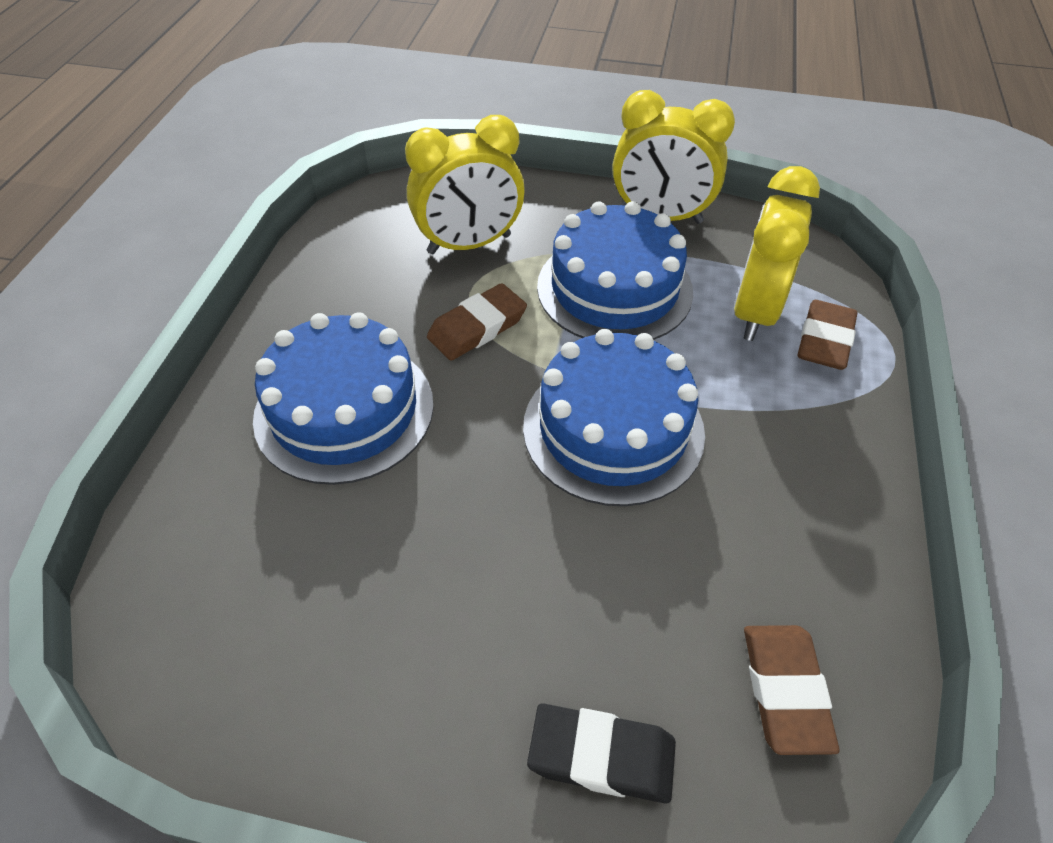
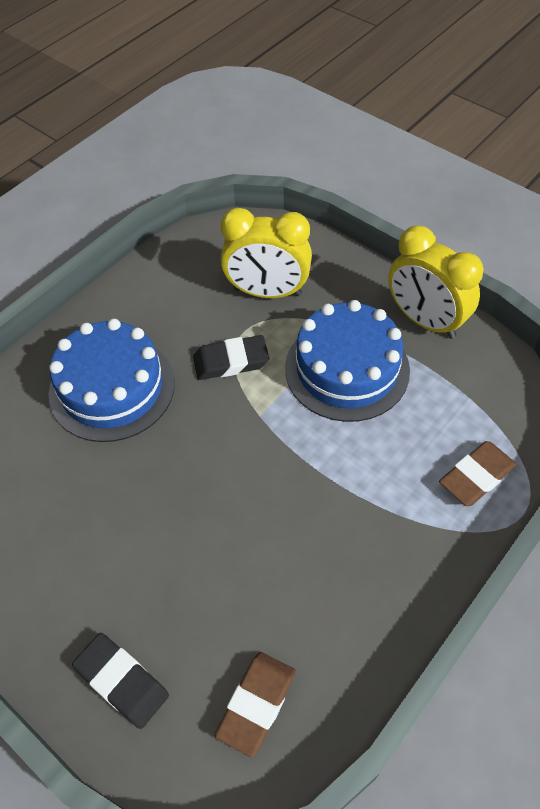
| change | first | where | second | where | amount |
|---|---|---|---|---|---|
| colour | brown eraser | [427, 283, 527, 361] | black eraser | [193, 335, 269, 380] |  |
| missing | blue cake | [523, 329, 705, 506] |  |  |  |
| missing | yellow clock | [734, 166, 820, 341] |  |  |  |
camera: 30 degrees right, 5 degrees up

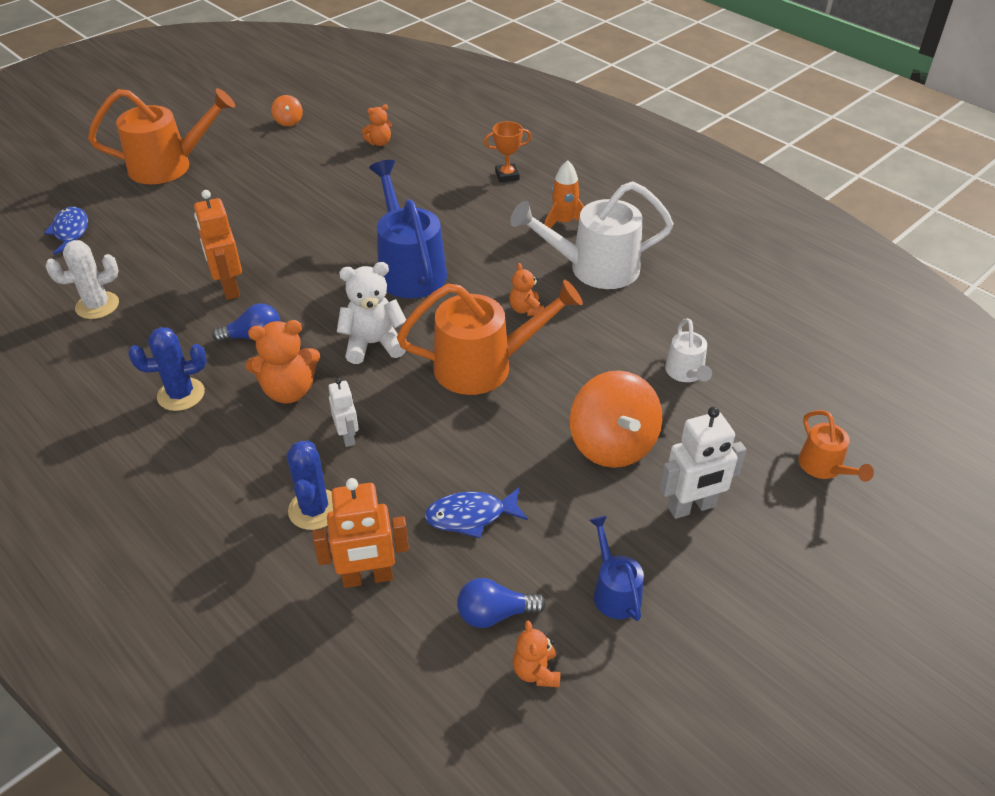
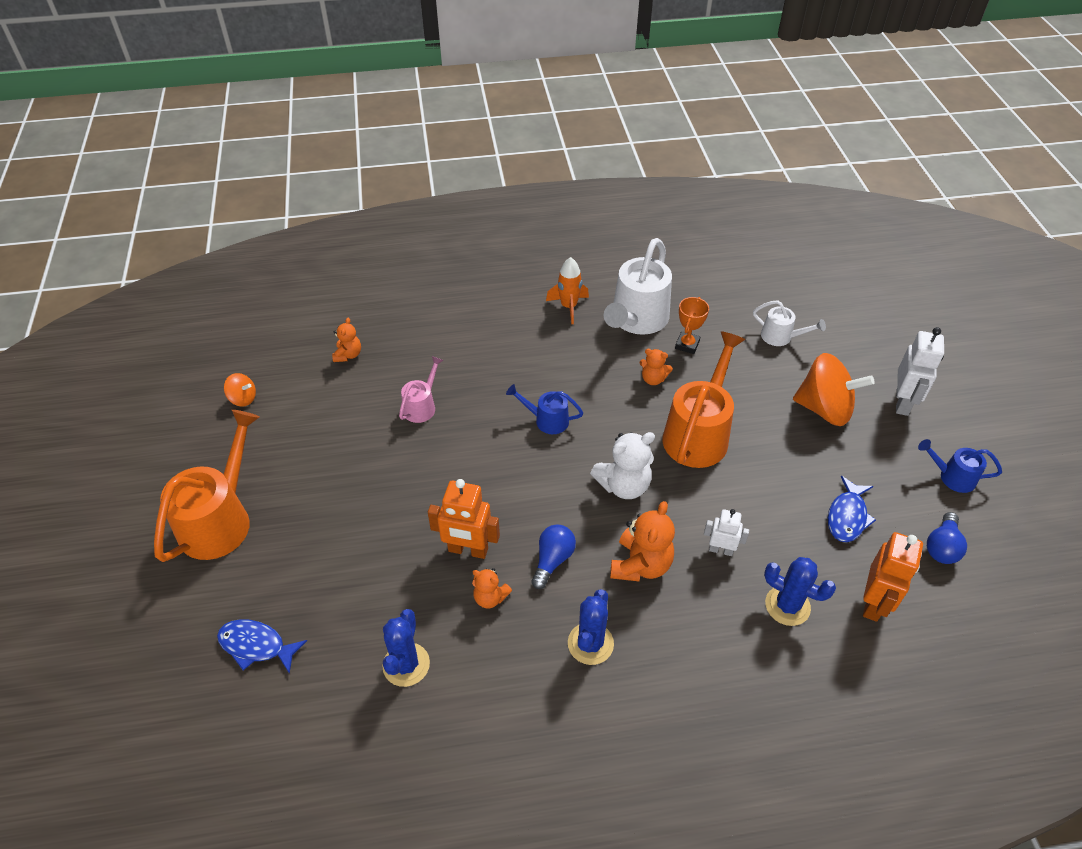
| change | first | where | second | where | amount |
|---|---|---|---|---|---|
| colour | white cactus | [46, 240, 119, 319] | blue cactus | [382, 609, 430, 687] |  |
| spun | white teddy bear | [337, 262, 406, 364] |  | [590, 432, 655, 499] | 135 degrees counterclockwise |
| size | blue watering can | [369, 160, 447, 298] |  | [506, 384, 583, 434] | x0.51 |
| relocated | orange trophy | [484, 121, 531, 182] |  | [675, 297, 709, 354] |  |
| relocated | orange teddy bear | [513, 620, 561, 687] |  | [472, 568, 512, 608] |  |
| missing | orange watering can | [799, 410, 874, 482] |  |  |  |
| appeared |  |  | pink watering can | [399, 356, 444, 423] |  |
camera: 55 degrees left, 5 degrees up

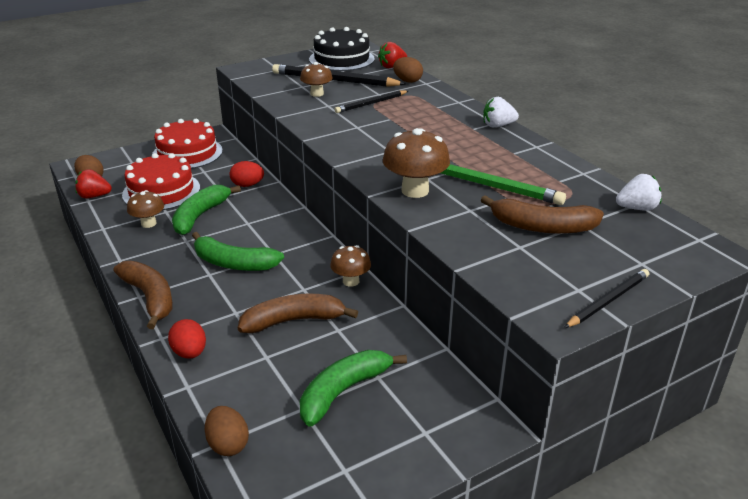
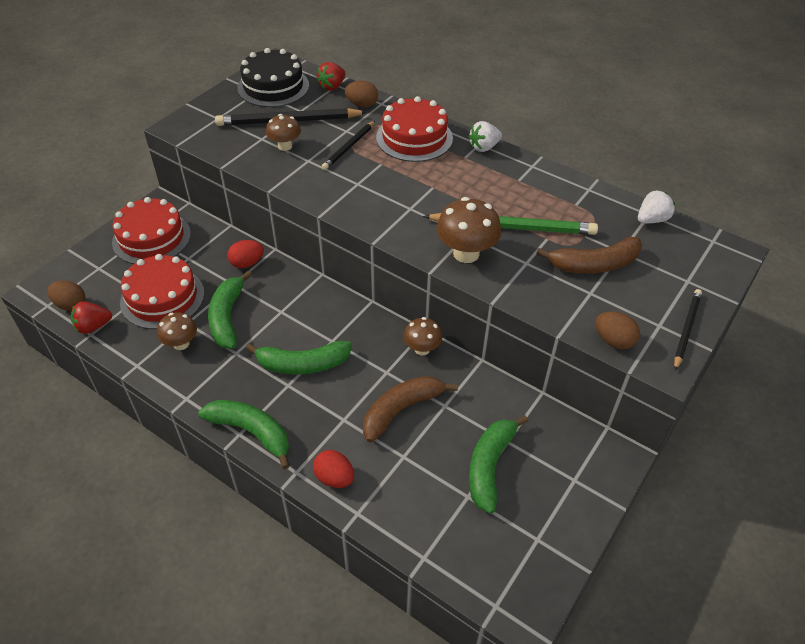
| change | first | where | second | where | amount |
|---|---|---|---|---|---|
| colour | brown banana | [113, 261, 173, 329] | green banana | [198, 400, 290, 469] |  |
| relocated | brown egg | [205, 406, 249, 456] |  | [595, 312, 640, 349] |  |
| appeared |  |  | red cake | [376, 96, 453, 162] |  |
camera: 25 degrees left, 15 degrees up

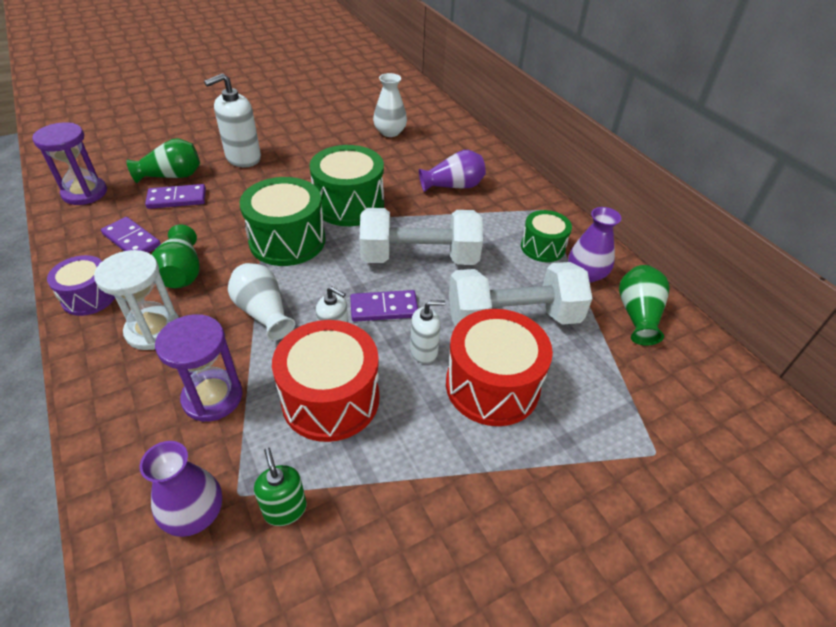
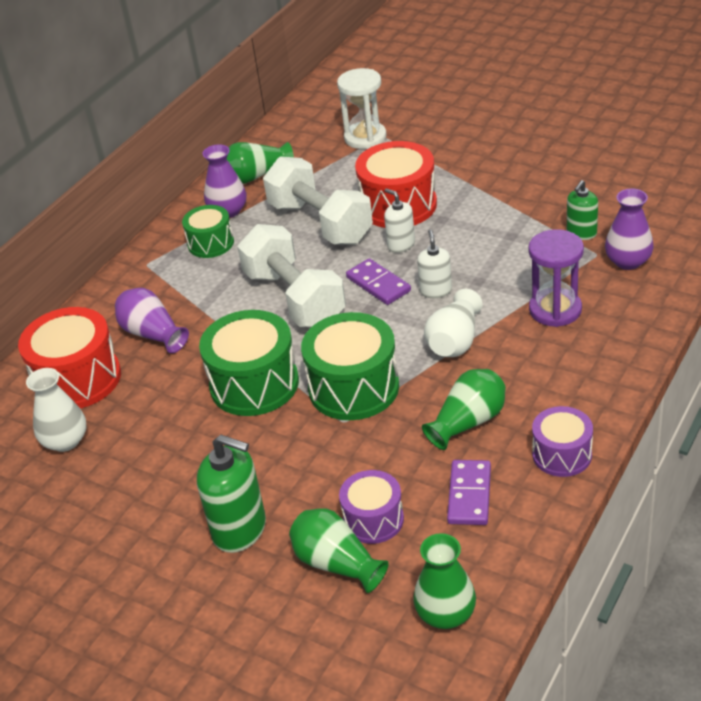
| change | first | where | second | where | amount |
|---|---|---|---|---|---|
| exchanged | purple hourglass | [32, 122, 107, 205] | green vase | [413, 533, 476, 629] |  |
| relocated | white hourglass | [94, 250, 179, 350] |  | [337, 68, 386, 149] |  |
| exchanged | purple domino | [145, 184, 206, 209] | purple drum | [339, 470, 404, 544] |  |
| colour | white soap dispenser | [204, 73, 261, 167] | green soap dispenser | [197, 435, 266, 553] |  |
| relocated | red drum | [272, 320, 379, 442] |  | [18, 307, 121, 409] |  |
camera: 115 degrees left, 5 degrees down

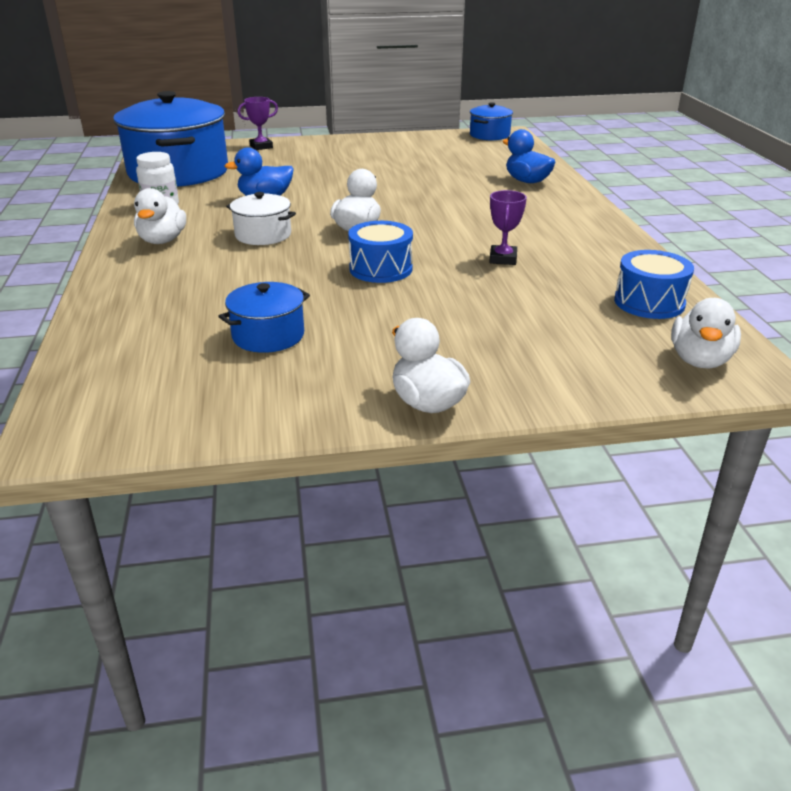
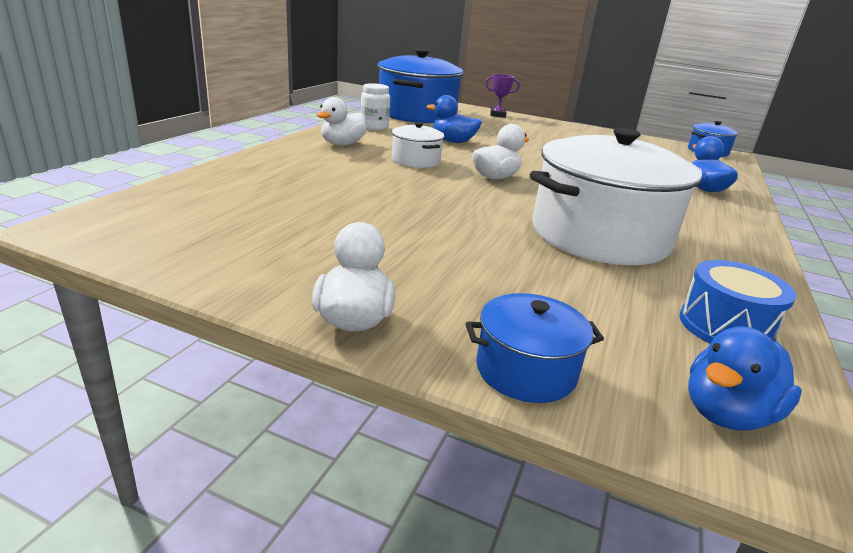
| change | first | where | second | where | amount |
|---|---|---|---|---|---|
| relocated | blue pot | [218, 282, 310, 353] |  | [466, 293, 604, 403] |  |
| missing | blue drum | [348, 221, 413, 283] |  |  |  |
| exchanged | purple trophy | [489, 190, 527, 265] | white pot | [530, 128, 702, 265] |  |
| colour | white duck | [671, 298, 741, 368] | blue duck | [688, 326, 802, 431] |  |
camera: 30 degrees right, 5 degrees down

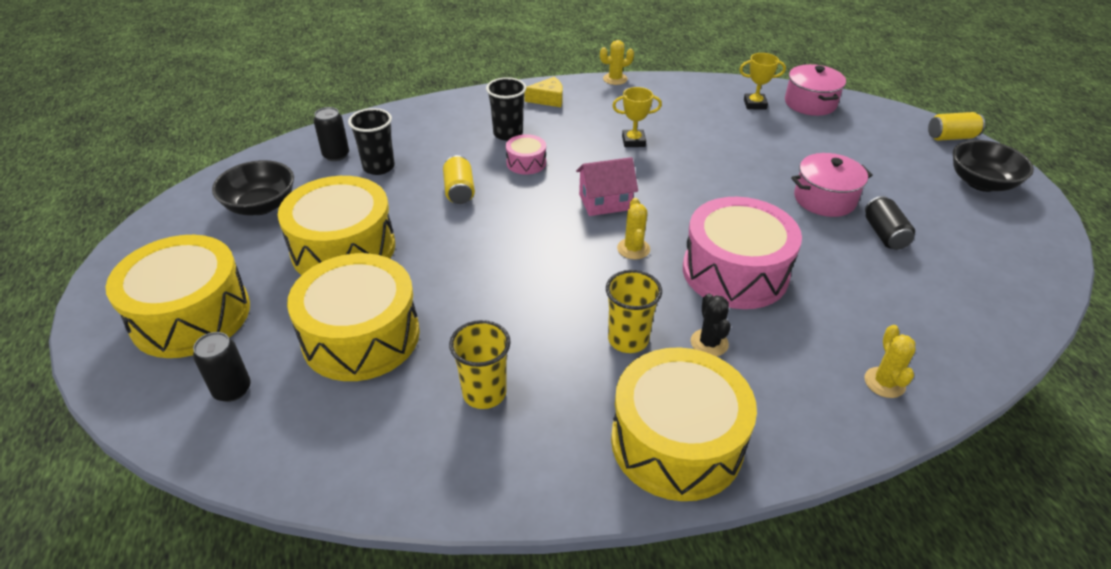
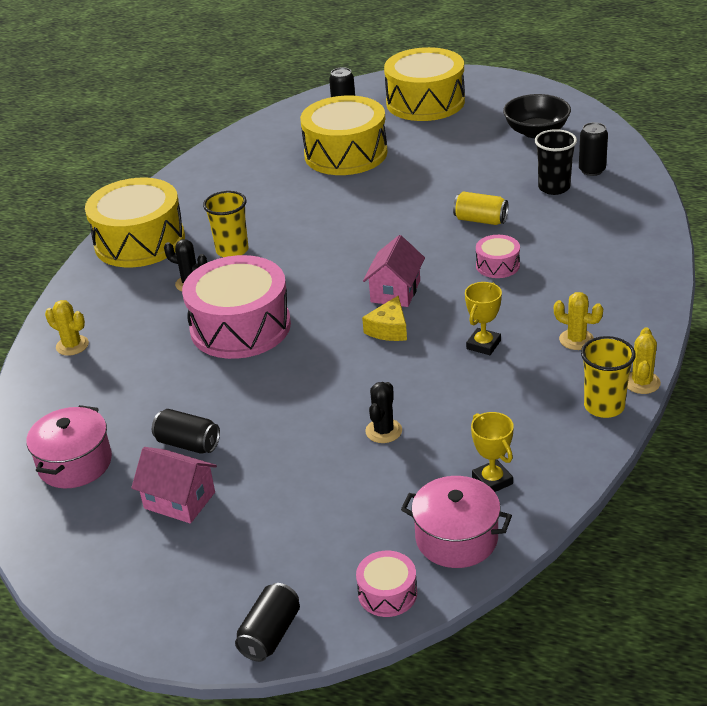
| change | first | where | second | where | amount |
|---|---|---|---|---|---|
| missing | yellow drum | [278, 176, 395, 275] |  |  |  |
| relocated | yellow cup | [449, 320, 511, 409] |  | [581, 336, 636, 418] |  |
| missing | black cup | [486, 77, 526, 141] |  |  |  |
| relocated | yellow cheese | [524, 77, 563, 107] |  | [362, 296, 407, 341] |  |
| relocated | yellow cactus | [617, 198, 650, 260] |  | [554, 292, 603, 350] |  |
| spun | yellow trophy | [739, 53, 786, 110] |  | [471, 412, 514, 492] | 60 degrees counterclockwise |
| relocated | pink pot | [791, 153, 873, 217] |  | [26, 405, 112, 489] |  |
| colour | yellow can | [928, 112, 985, 141] | black can | [235, 583, 300, 662] |  |
| missing | black bowl | [953, 140, 1034, 192] |  |  |  |
| appeared |  |  | pink house | [131, 447, 217, 524] |  |
| appeared |  |  | pink drum | [356, 551, 417, 617] |  |
| appeared |  |  | black cactus | [365, 382, 402, 443] |  |
camera: 125 degrees right, 5 degrees down

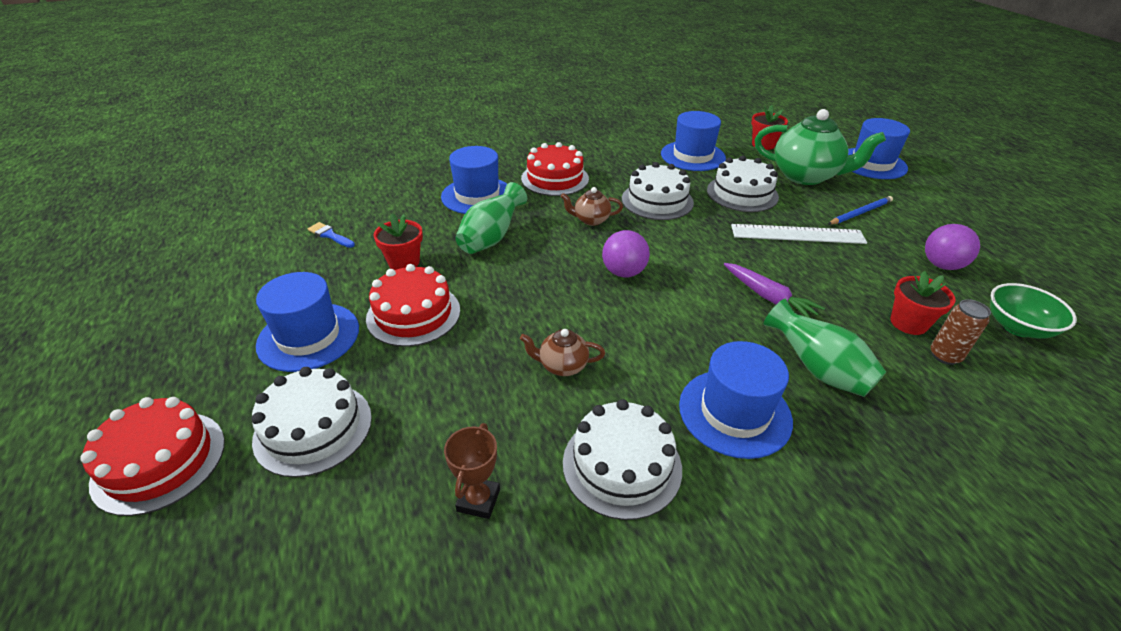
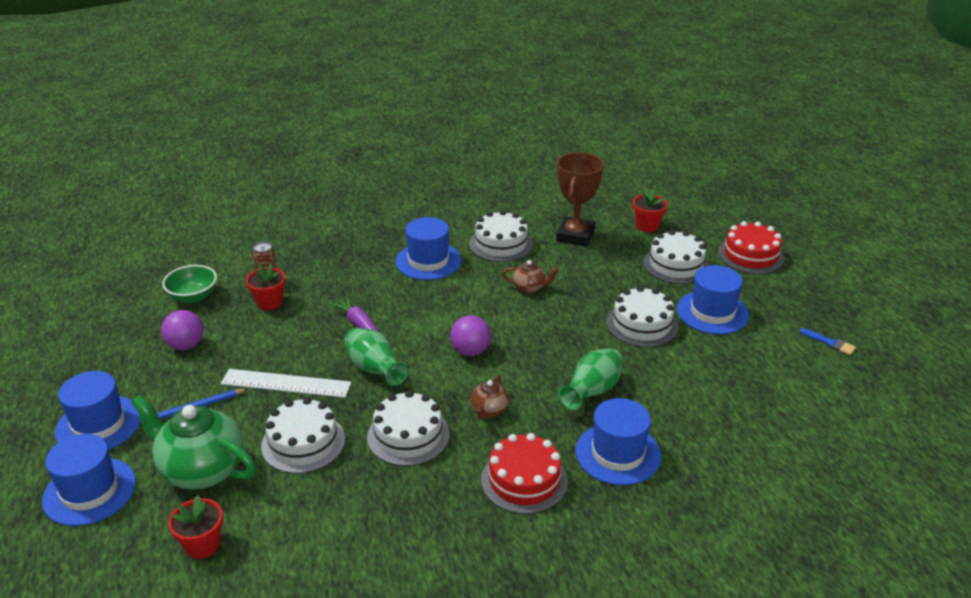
| change | first | where | second | where | amount |
|---|---|---|---|---|---|
| relocated | blue brush | [308, 222, 355, 248] |  | [800, 328, 856, 355] |  |
| colour | red cake | [366, 264, 460, 347] | white cake | [606, 286, 678, 347] |  |
| relocated | red flower pot | [374, 213, 423, 270] |  | [633, 189, 667, 232] |  |
| size | brown trophy | [444, 423, 500, 519] |  | [556, 152, 604, 247] | x1.87 |
| spun | brown teapot | [561, 187, 623, 226] |  | [471, 375, 509, 420] | 105 degrees clockwise |
| relocated | blue hat | [661, 111, 726, 171] |  | [55, 371, 141, 450] |  |
| relocated | green vase | [764, 299, 886, 397] |  | [345, 328, 409, 386] |  |
camera: 175 degrees left, 5 degrees down

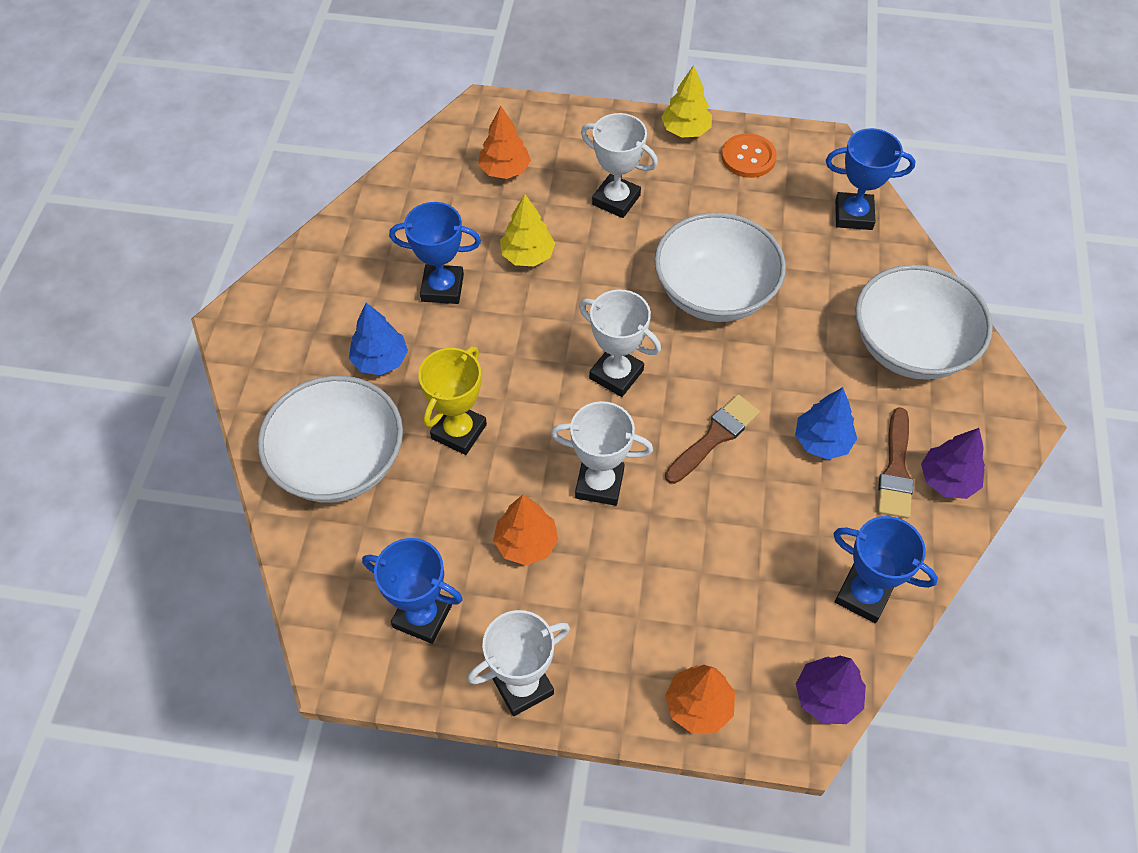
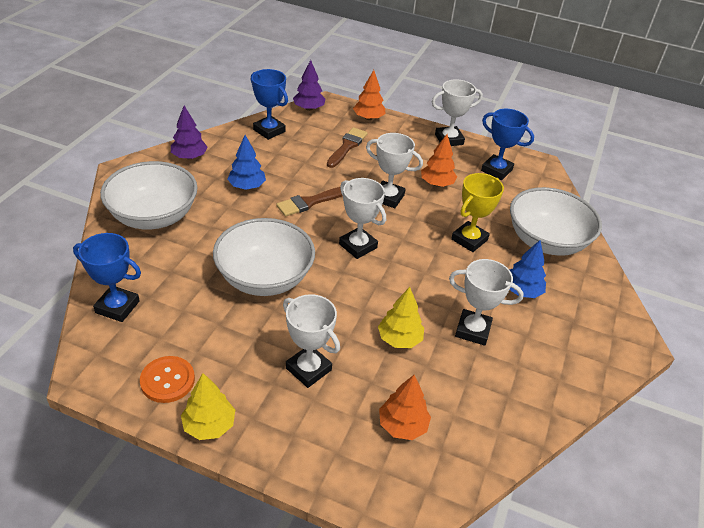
| change | first | where | second | where | amount |
|---|---|---|---|---|---|
| colour | blue trophy | [389, 202, 481, 304] | white trophy | [449, 259, 524, 346] |  |
| relocated | brown brush | [878, 407, 914, 518] |  | [327, 127, 368, 168] |  |
camera: 170 degrees left, 15 degrees down

